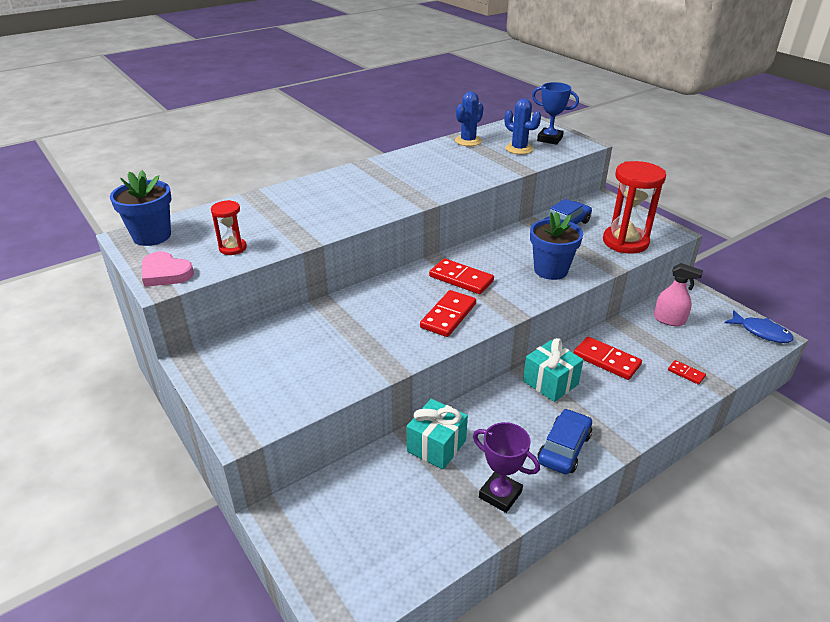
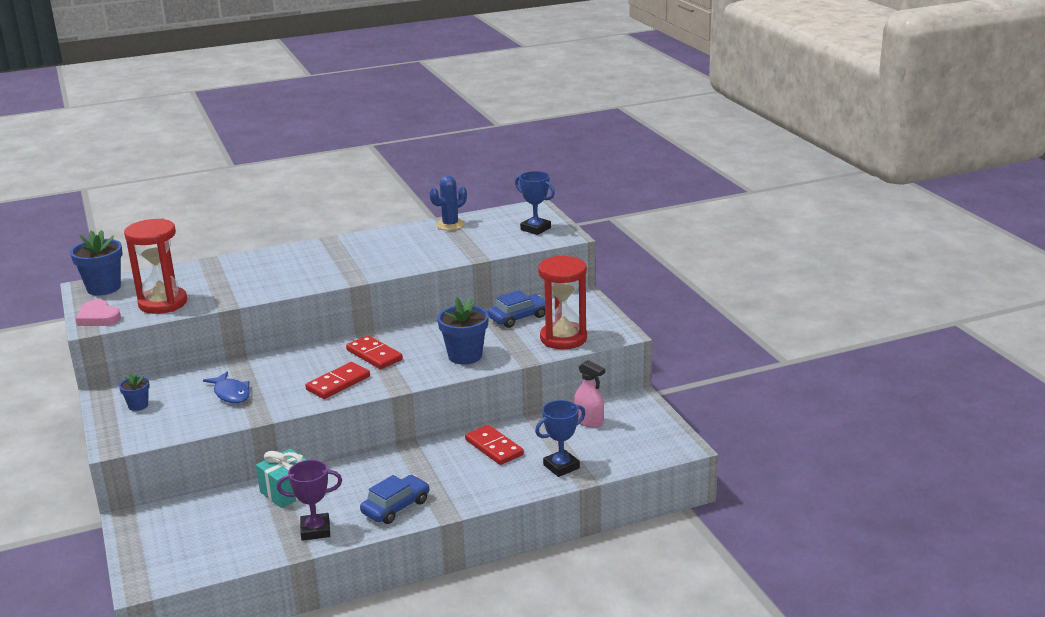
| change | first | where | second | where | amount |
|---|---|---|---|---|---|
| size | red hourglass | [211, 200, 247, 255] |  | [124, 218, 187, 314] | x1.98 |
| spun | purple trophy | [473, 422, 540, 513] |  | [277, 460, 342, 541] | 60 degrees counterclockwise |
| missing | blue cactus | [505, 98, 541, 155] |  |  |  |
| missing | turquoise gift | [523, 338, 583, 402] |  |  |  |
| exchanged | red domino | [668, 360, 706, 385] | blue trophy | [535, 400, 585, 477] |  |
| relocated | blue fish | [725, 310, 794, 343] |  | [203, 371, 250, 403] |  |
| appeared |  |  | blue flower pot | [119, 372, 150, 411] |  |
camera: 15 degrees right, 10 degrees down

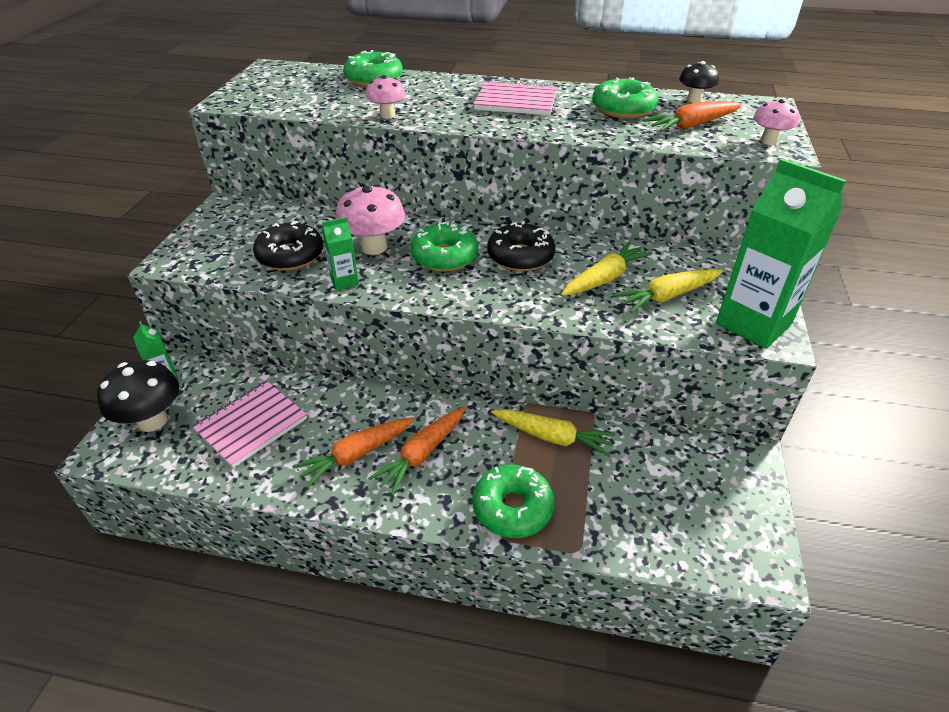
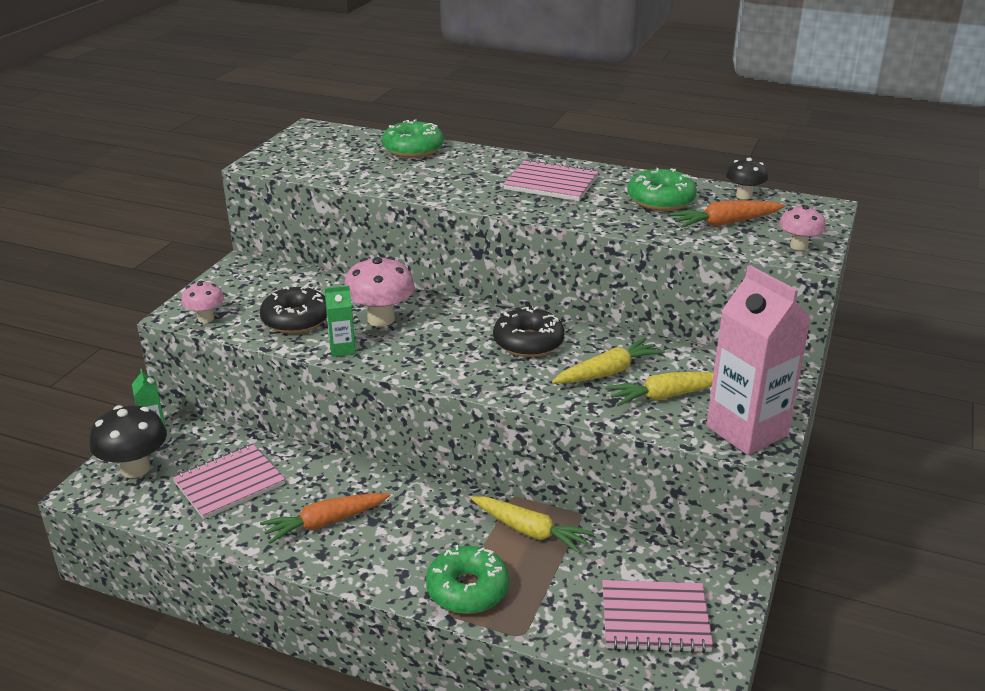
| change | first | where | second | where | amount |
|---|---|---|---|---|---|
| relocated | pink mushroom | [366, 75, 406, 119] |  | [181, 281, 224, 323] |  |
| missing | orange carrot | [368, 407, 465, 495] |  |  |  |
| missing | green donut | [410, 221, 479, 272] |  |  |  |
| colour | green carton | [716, 158, 846, 349] | pink carton | [706, 265, 811, 455] |  |
| appeared |  |  | pink notebook | [602, 580, 714, 653] |  |
camera: 10 degrees right, 10 degrees down

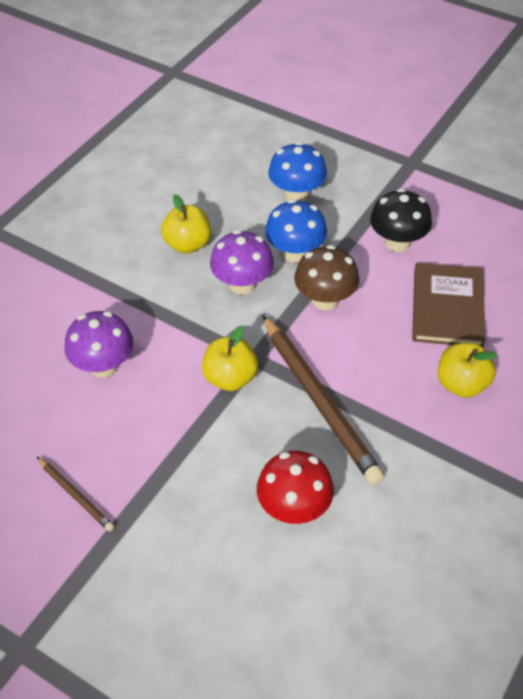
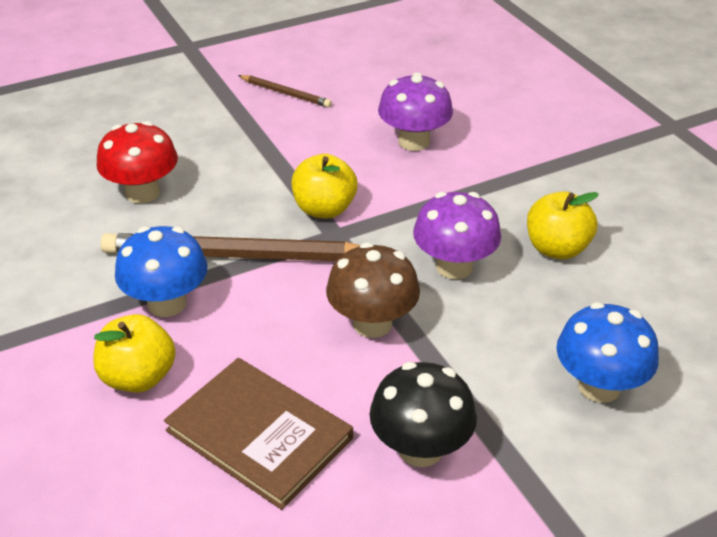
| change | first | where | second | where | amount |
|---|---|---|---|---|---|
| spun | brown pencil | [37, 457, 115, 532] |  | [238, 75, 332, 108] | 135 degrees counterclockwise |
| relocated | blue mushroom | [265, 199, 327, 263] |  | [115, 226, 208, 317] |  |
camera: 120 degrees right, 10 degrees down

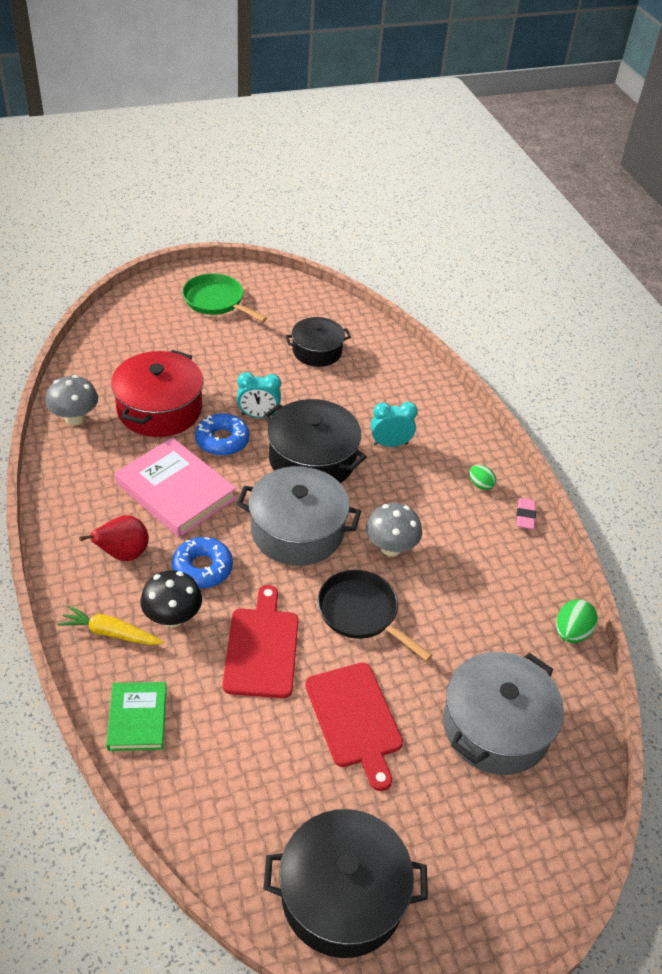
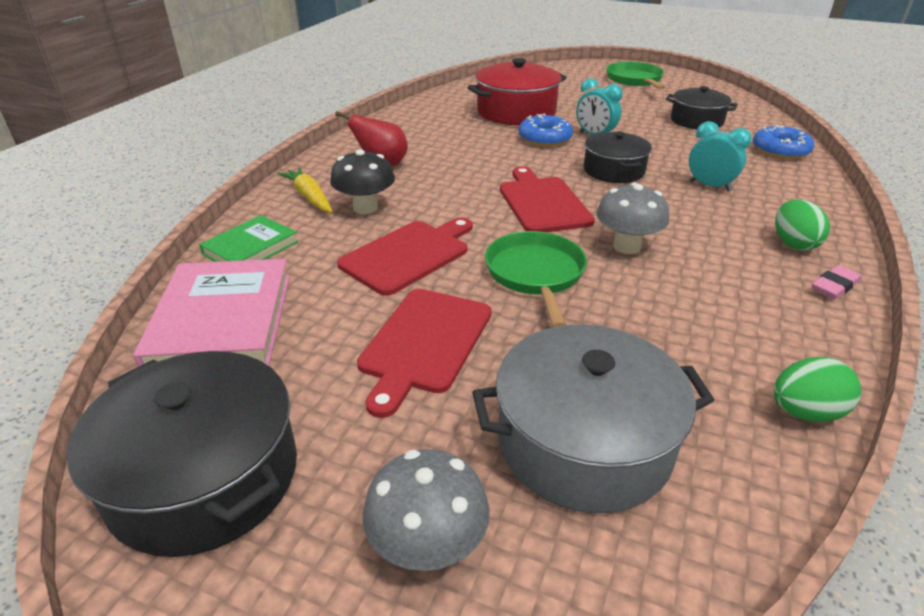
| change | first | where | second | where | amount |
|---|---|---|---|---|---|
| relocated | grey mushroom | [46, 375, 98, 425] |  | [363, 449, 490, 571] |  |
| relocated | pink book | [115, 437, 236, 537] |  | [133, 259, 290, 367] |  |
| relocated | blue donut | [171, 537, 233, 588] |  | [753, 125, 814, 159] |  |
| exchanged | grey pot | [237, 466, 361, 566] | red cutting board | [500, 166, 595, 232] |  |
| size | black pot | [263, 399, 367, 483] |  | [584, 131, 652, 183] | x0.64 |
| colour | black pan | [318, 570, 432, 661] | green pan | [485, 231, 587, 327] |  |
| size | green egg | [469, 465, 496, 490] |  | [775, 200, 830, 251] | x1.53 |
camera: 45 degrees right, 10 degrees down

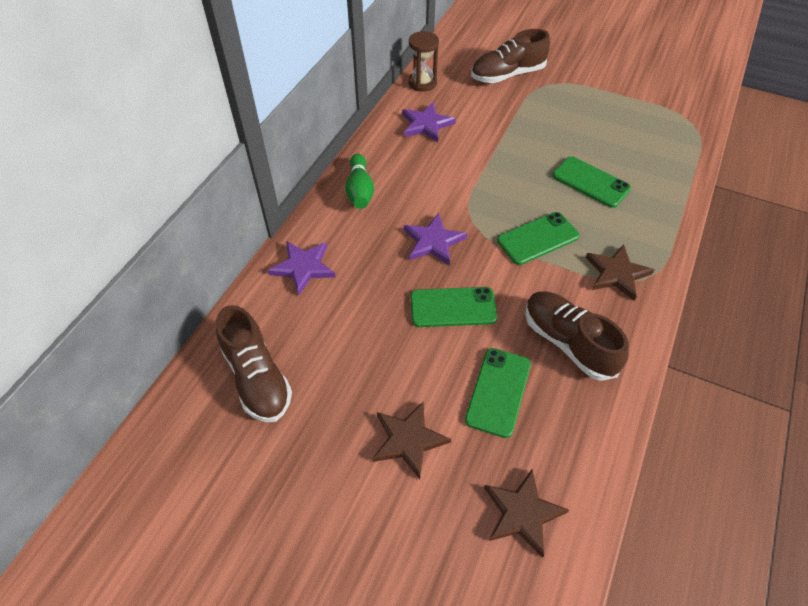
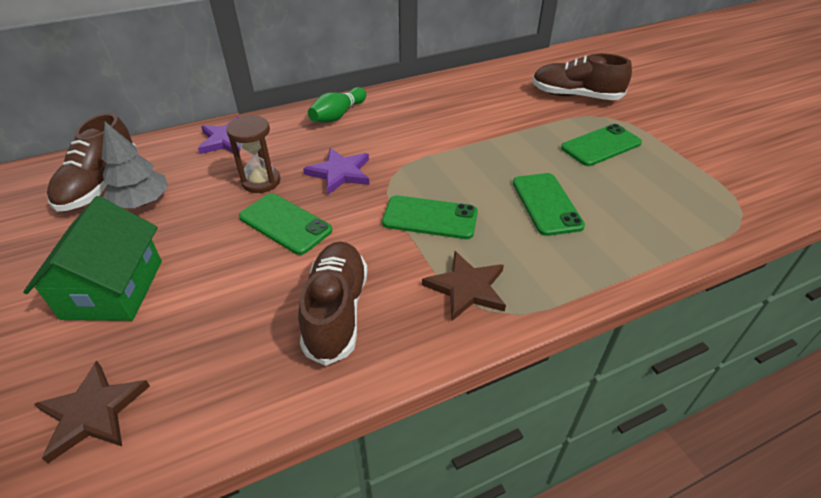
| change | first | where | second | where | amount |
|---|---|---|---|---|---|
| exchanged | brown star | [373, 401, 451, 479] | green house | [23, 196, 162, 321] |  |
| missing | purple star | [402, 102, 456, 142] |  |  |  |
| relocated | brown hourglass | [408, 31, 439, 92] |  | [226, 115, 280, 193] |  |
| relocated | green phone | [465, 348, 531, 438] |  | [561, 124, 642, 166] |  |
| appeared |  |  | grey tree | [102, 122, 168, 208] |  |
camera: 40 degrees right, 10 degrees down

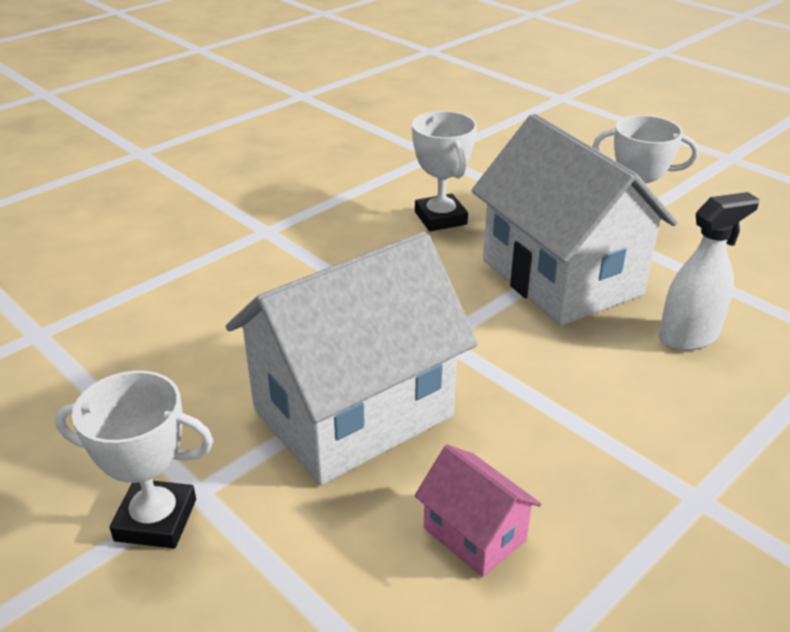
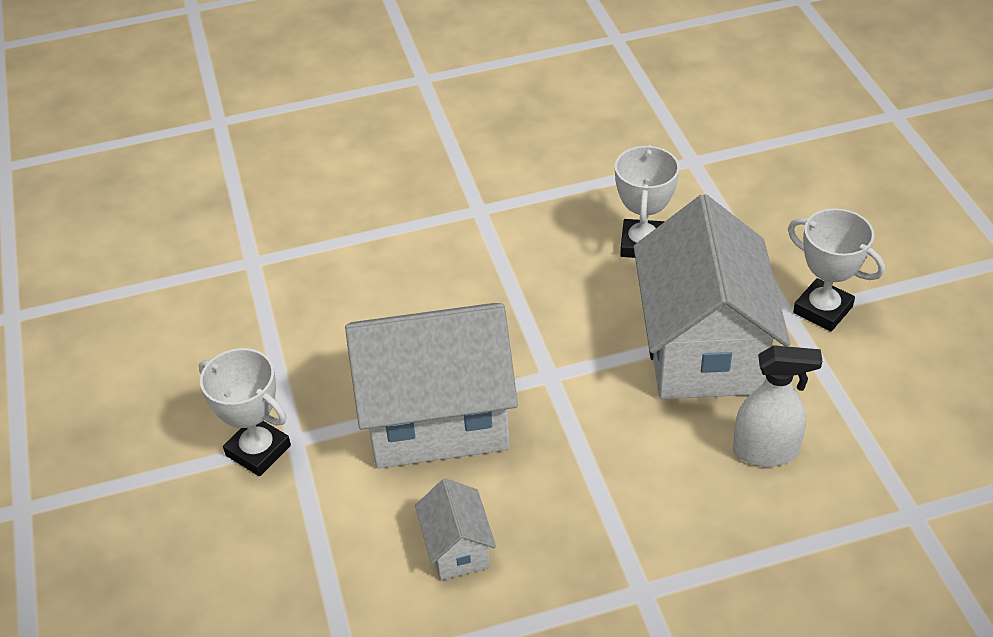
| change | first | where | second | where | amount |
|---|---|---|---|---|---|
| colour | pink house | [414, 444, 541, 577] | white house | [415, 478, 496, 580] |  |
camera: 30 degrees right, 10 degrees up

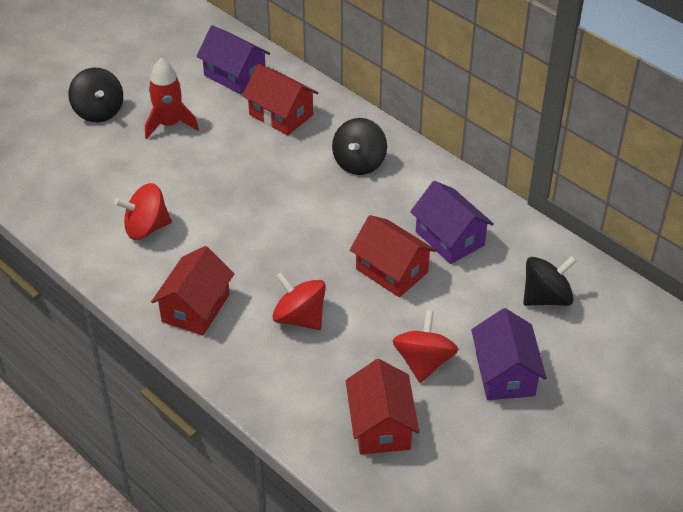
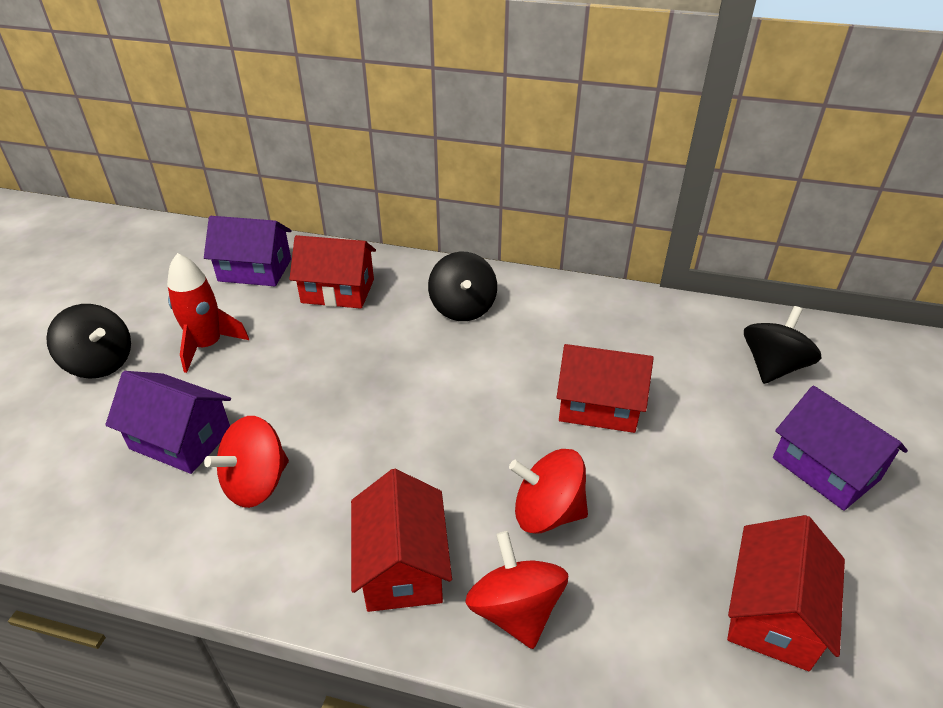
| change | first | where | second | where | amount |
|---|---|---|---|---|---|
| spun | red house | [346, 359, 419, 454] |  | [727, 515, 845, 671] | 60 degrees clockwise |
| relocated | red spinning top | [392, 310, 458, 383] |  | [465, 531, 568, 649] |  |
| relocated | purple house | [410, 181, 494, 264] |  | [105, 371, 231, 474] |  |
camera: 30 degrees left, 5 degrees down

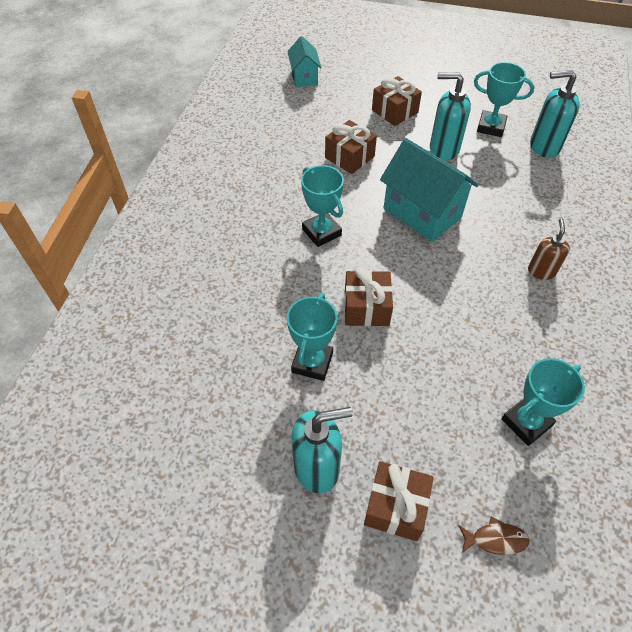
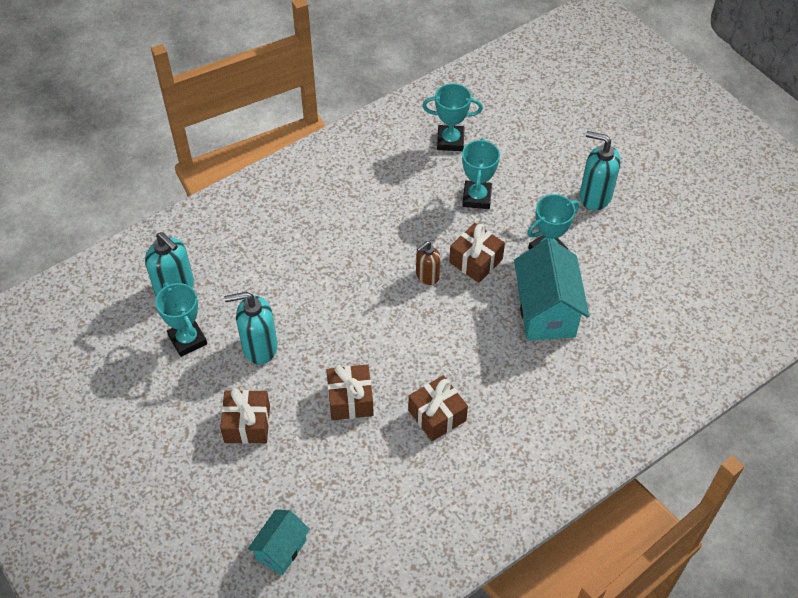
| change | first | where | second | where | amount |
|---|---|---|---|---|---|
| relocated | turquoise trophy | [301, 165, 344, 247] |  | [462, 138, 500, 209] |  |
| relocated | brown gift | [364, 461, 434, 541] |  | [408, 375, 468, 441] |  |
| relocated | turquoise house | [380, 138, 478, 242] |  | [514, 238, 590, 341] |  |
| spun | turquoise soap dispenser | [430, 72, 471, 161] |  | [224, 292, 278, 365] | 120 degrees clockwise |
| missing | brown fish | [458, 516, 530, 555] |  |  |  |
| relocated | brown soap dispenser | [528, 218, 570, 280] |  | [416, 241, 441, 285] |  |
camera: 140 degrees left, 0 degrees up

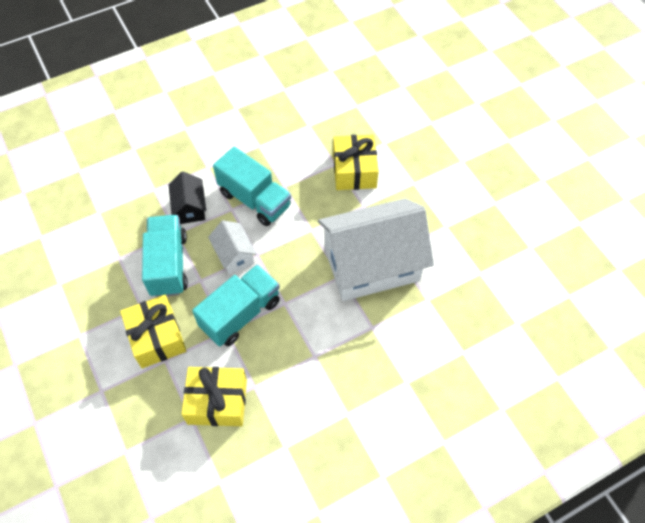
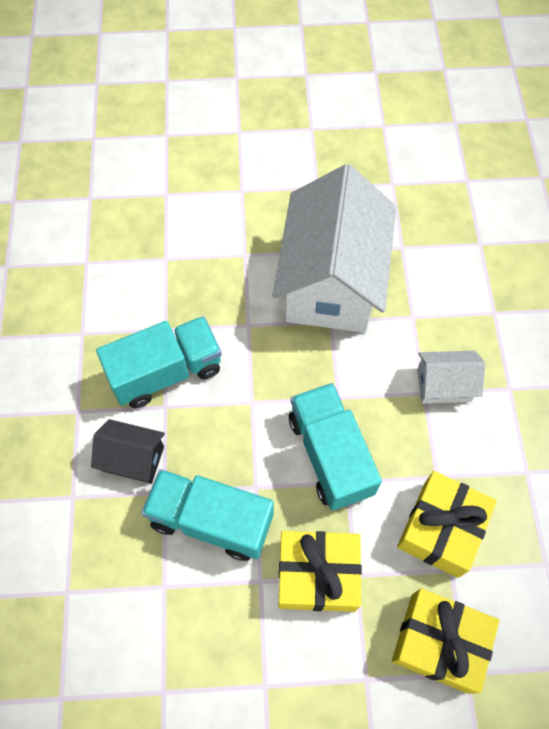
| change | first | where | second | where | amount |
|---|---|---|---|---|---|
| relocated | white house | [208, 220, 257, 275] |  | [417, 351, 485, 404] |  |
| relocated | yellow gift | [333, 135, 379, 190] |  | [392, 588, 500, 694] |  |
camera: 65 degrees left, 5 degrees up

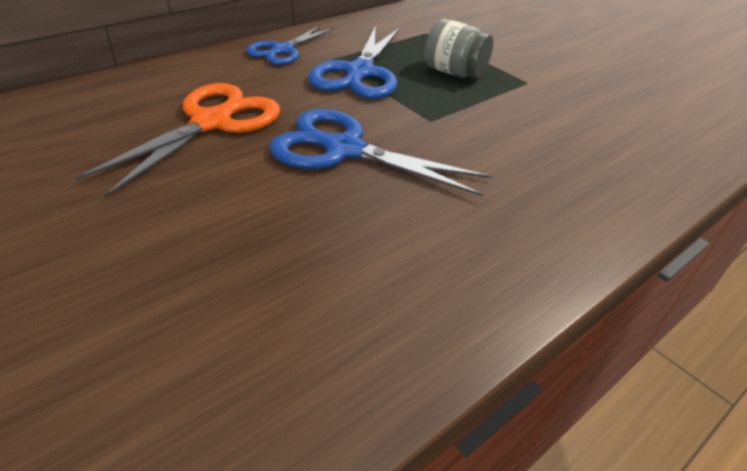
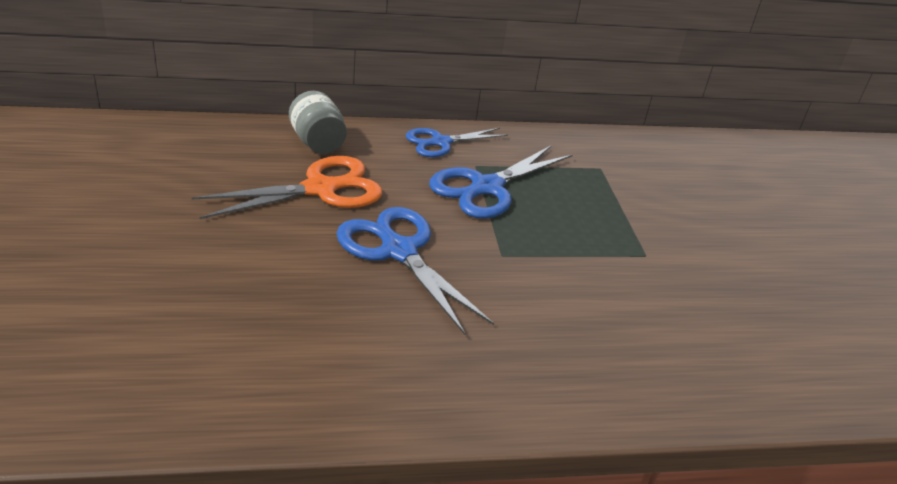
| change | first | where | second | where | amount |
|---|---|---|---|---|---|
| relocated | grey jar | [425, 19, 493, 79] |  | [289, 91, 347, 154] |  |
camera: 30 degrees right, 5 degrees down

